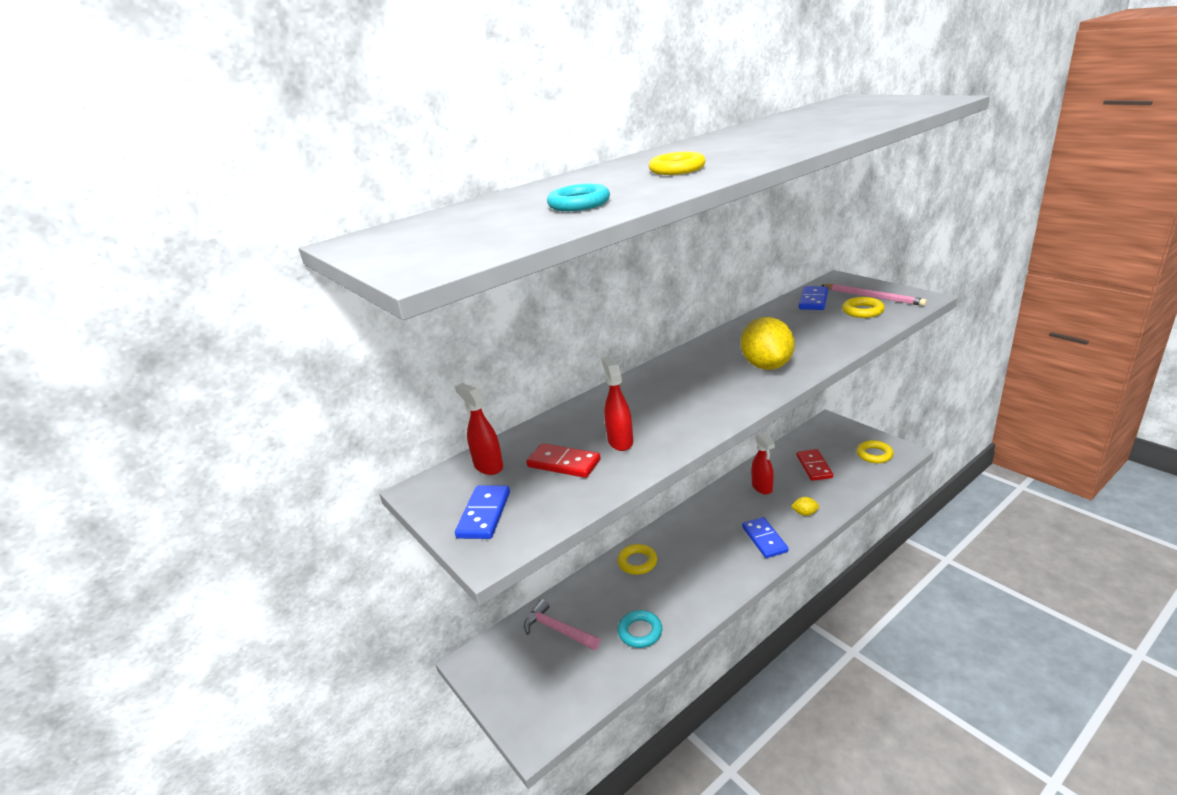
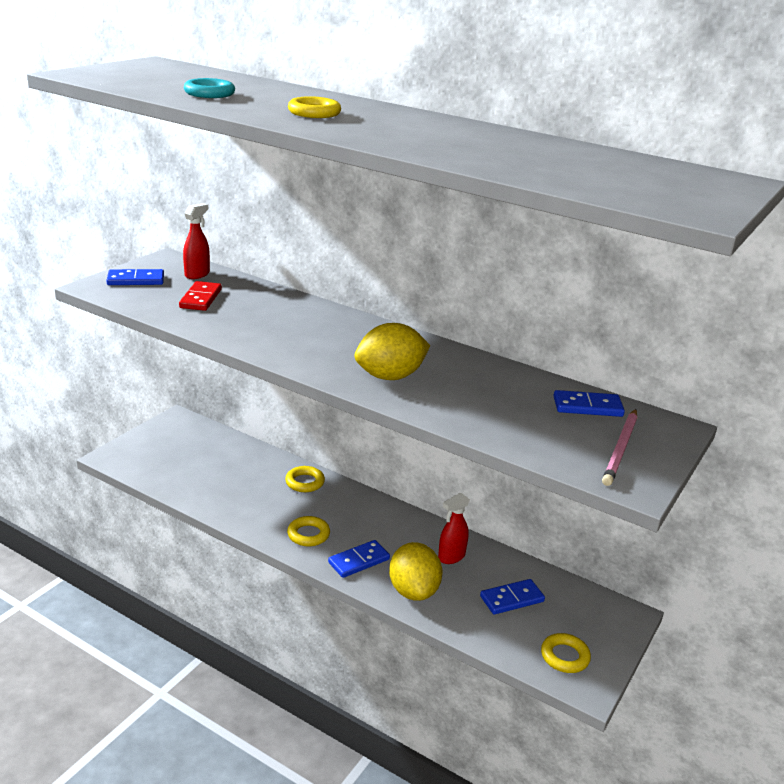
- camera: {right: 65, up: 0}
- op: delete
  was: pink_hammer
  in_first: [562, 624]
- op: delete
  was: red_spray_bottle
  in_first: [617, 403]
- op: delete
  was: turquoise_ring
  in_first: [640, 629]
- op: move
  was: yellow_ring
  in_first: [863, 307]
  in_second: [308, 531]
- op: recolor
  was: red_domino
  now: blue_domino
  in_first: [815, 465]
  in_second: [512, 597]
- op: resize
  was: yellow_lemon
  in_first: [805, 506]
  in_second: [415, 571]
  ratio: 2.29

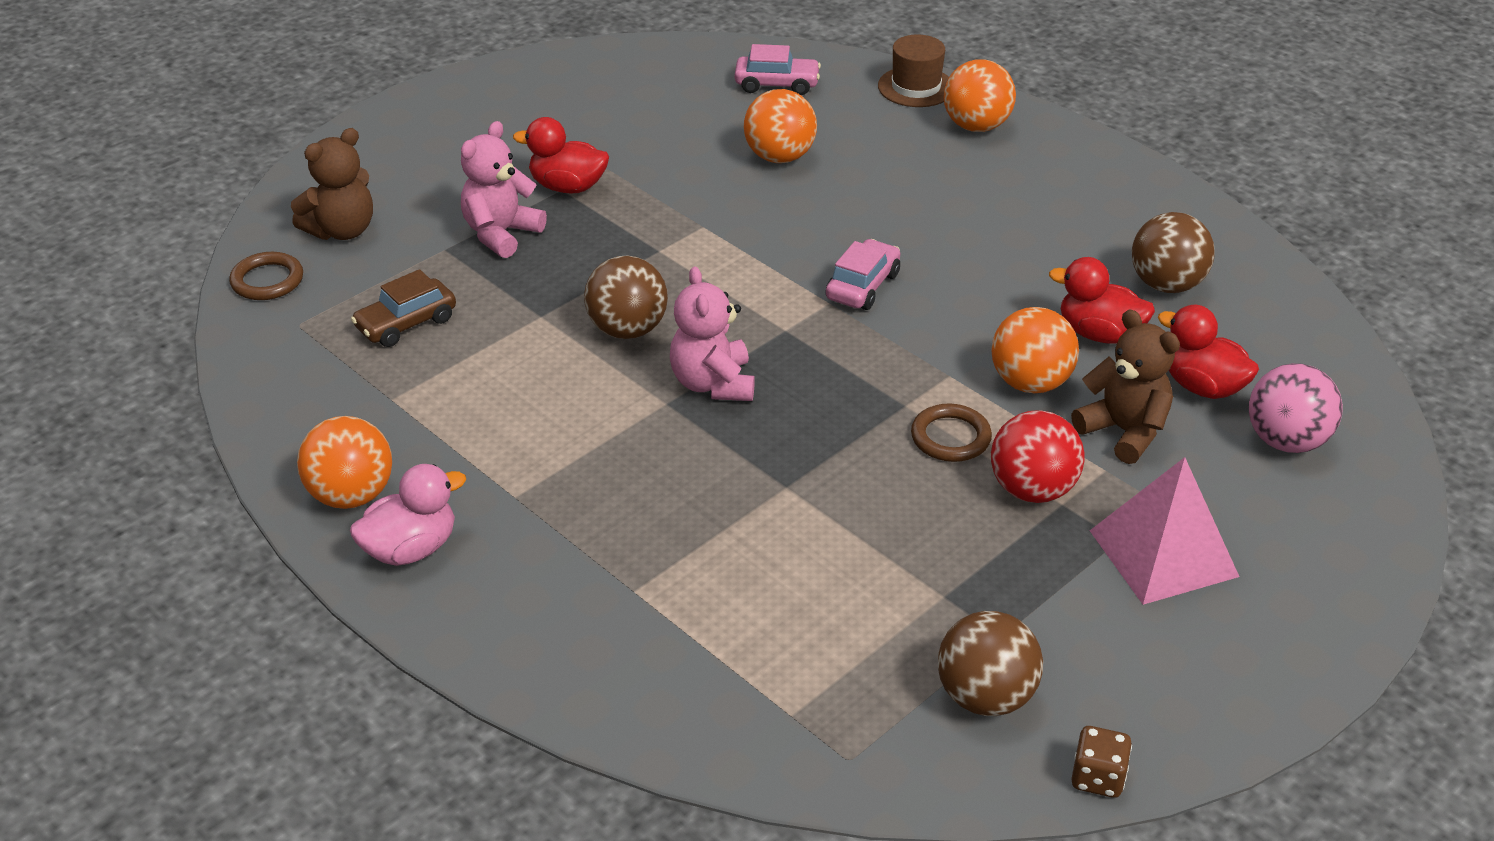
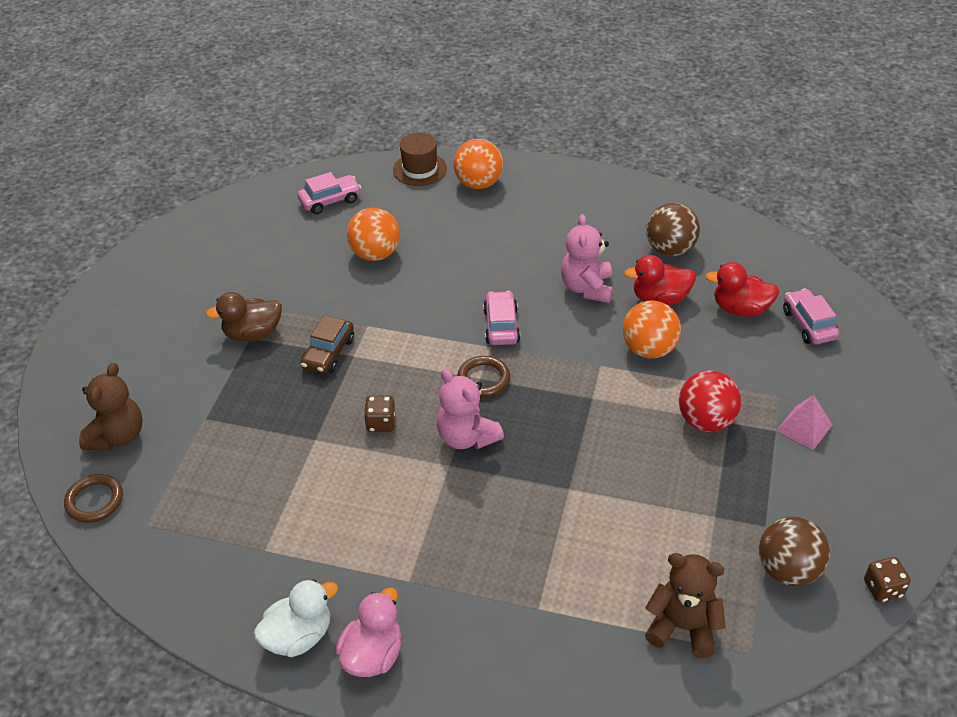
- camera: {right: -30, up: 5}
- op: move
  was: brown_car
  in_first: [403, 308]
  in_second: [327, 344]
- op: move
  was: pink_teddy_bear
  in_first: [504, 189]
  in_second: [587, 258]
- op: move
  was: brown_ring
  in_first: [951, 433]
  in_second: [483, 376]
- op: move
  was: brown_teddy_bear
  in_first: [1125, 386]
  in_second: [685, 605]
- op: replace
  was: orange_ball
  now: white_duck
  in_first: [344, 462]
  in_second: [296, 618]
- op: replace
  was: brown_ball
  now: brown_dice
  in_first: [626, 297]
  in_second: [379, 414]
- op: replace
  was: pink_ball
  now: pink_car
  in_first: [1296, 408]
  in_second: [811, 316]
- op: recolor
  was: red_duck
  now: brown_duck
  in_first: [561, 155]
  in_second: [243, 317]
- op: resize
  was: pink_pyramid
  in_first: [1164, 531]
  in_second: [804, 422]
  ratio: 0.59

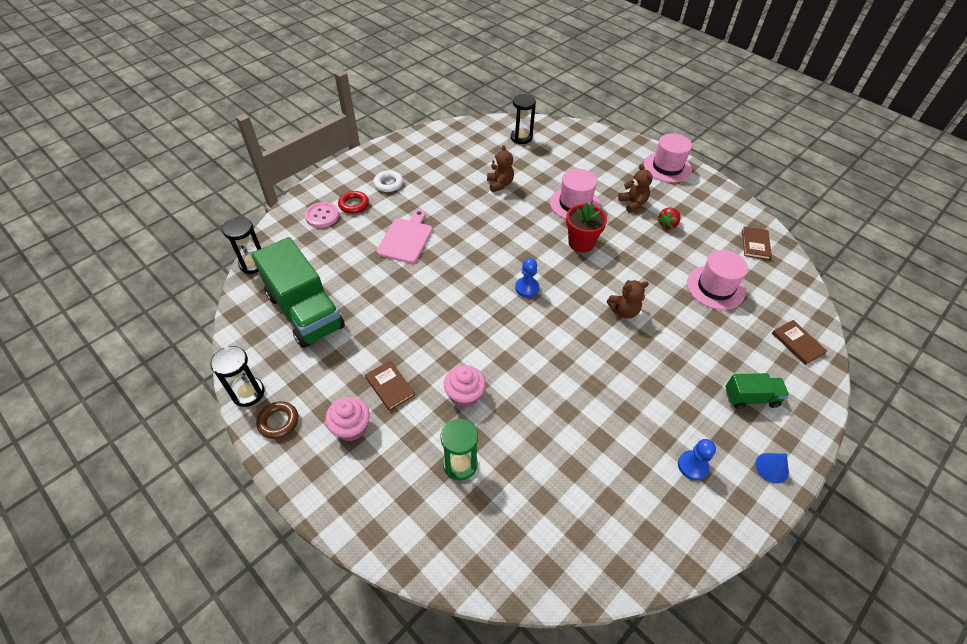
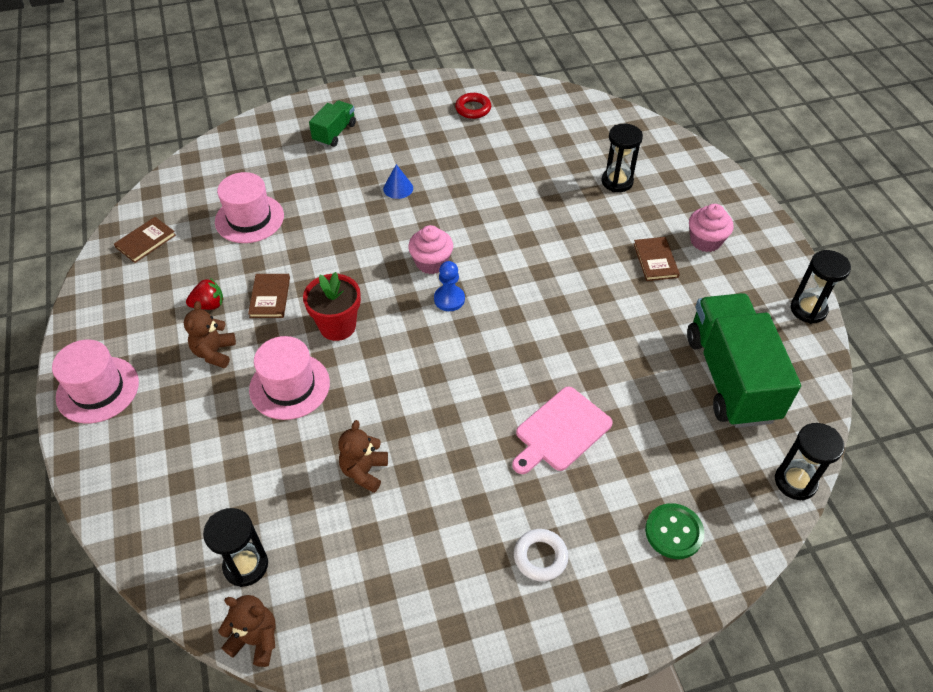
- camera: {right: -150, up: 0}
- op: delete
  was: brown_ring
  in_first: [277, 420]
- op: delete
  was: blue_pawn
  in_first: [697, 459]
- op: move
  was: red_ring
  in_first: [353, 202]
  in_second: [473, 106]
- op: move
  was: pink_cupcake
  in_first: [465, 386]
  in_second: [430, 249]
- op: move
  was: brown_teddy_bear
  in_first: [628, 299]
  in_second: [247, 631]
- op: move
  was: blue_cone
  in_first: [772, 468]
  in_second: [398, 181]
- op: move
  was: brown_book
  in_first: [799, 342]
  in_second: [269, 296]
- op: recolor
  was: pink_button
  now: green_button
  in_first: [322, 215]
  in_second: [674, 531]
- op: recolor
  was: green_hourglass
  now: black_hourglass
  in_first: [459, 449]
  in_second: [622, 158]
- op: rotate
  was: green_truck
  in_first: [757, 391]
  in_second: [332, 123]
  clockwise: 90

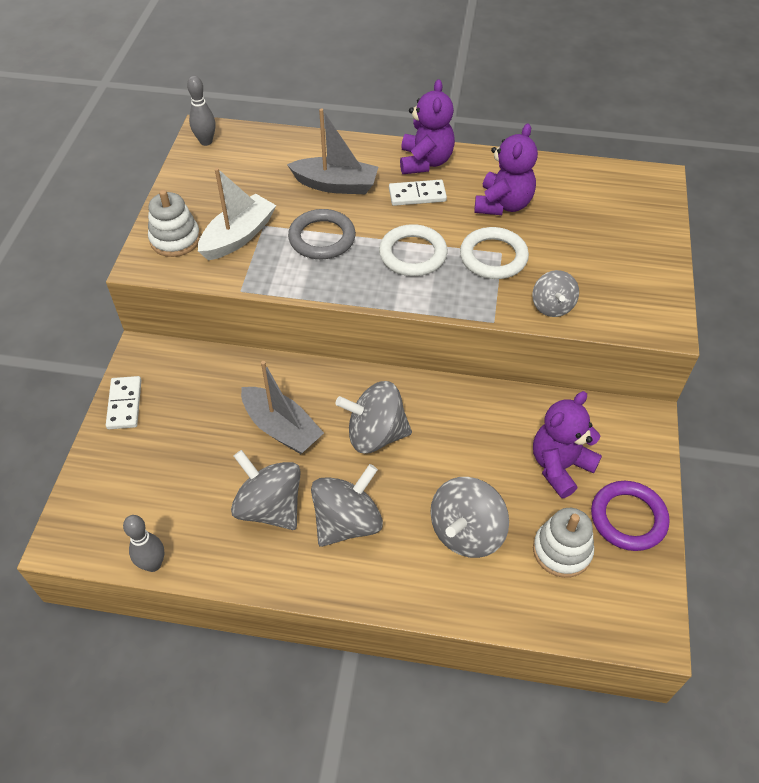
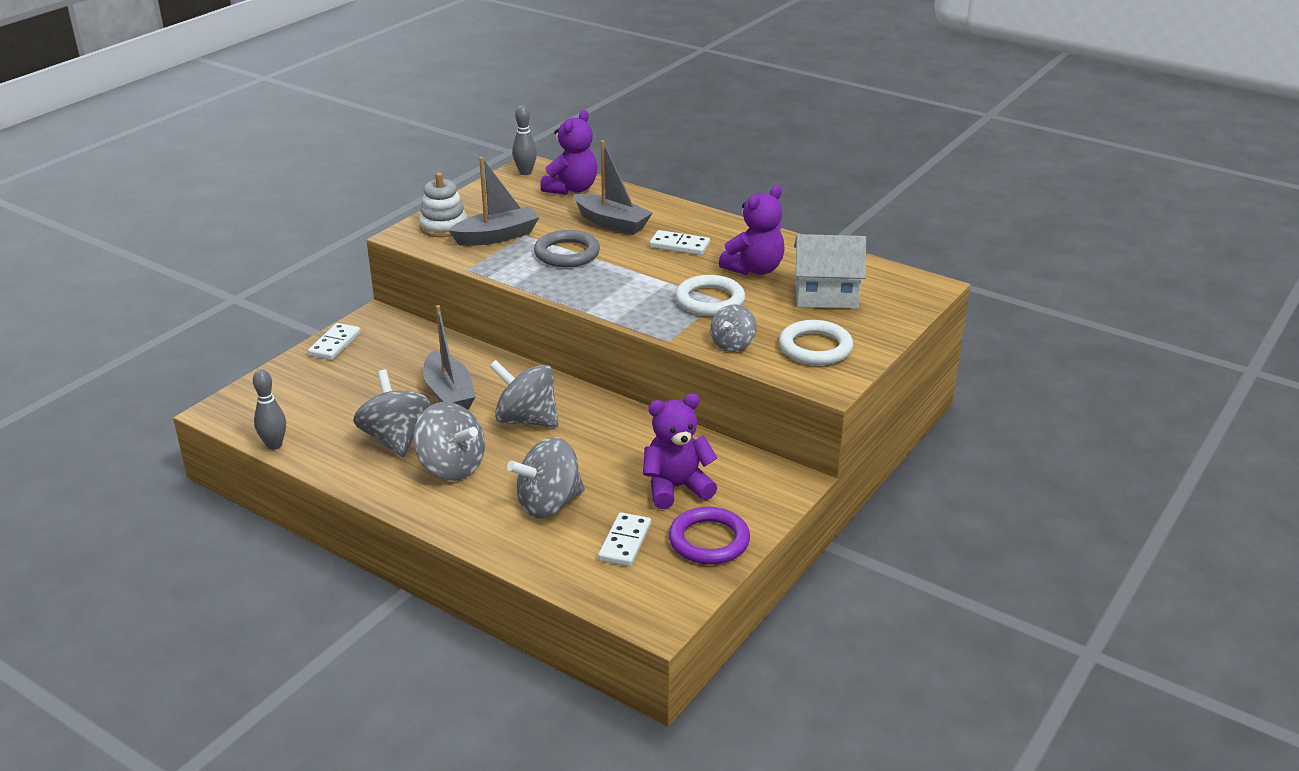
- camera: {right: 25, up: -20}
- op: insert
  now: white_house
  in_second: [830, 271]
- op: move
  was: white_ring
  in_first: [413, 250]
  in_second: [816, 342]
- op: move
  was: purple_teddy_bear
  in_first: [427, 126]
  in_second: [568, 152]
- op: replace
  was: white_stacking_toy
  now: white_domino
  in_first: [563, 543]
  in_second: [624, 539]
- op: recolor
  was: white_boat
  now: grey_boat
  in_first: [237, 214]
  in_second: [494, 201]
- op: rotate
  was: grey_spinning_top
  in_first: [347, 505]
  in_second: [449, 441]
  clockwise: 60

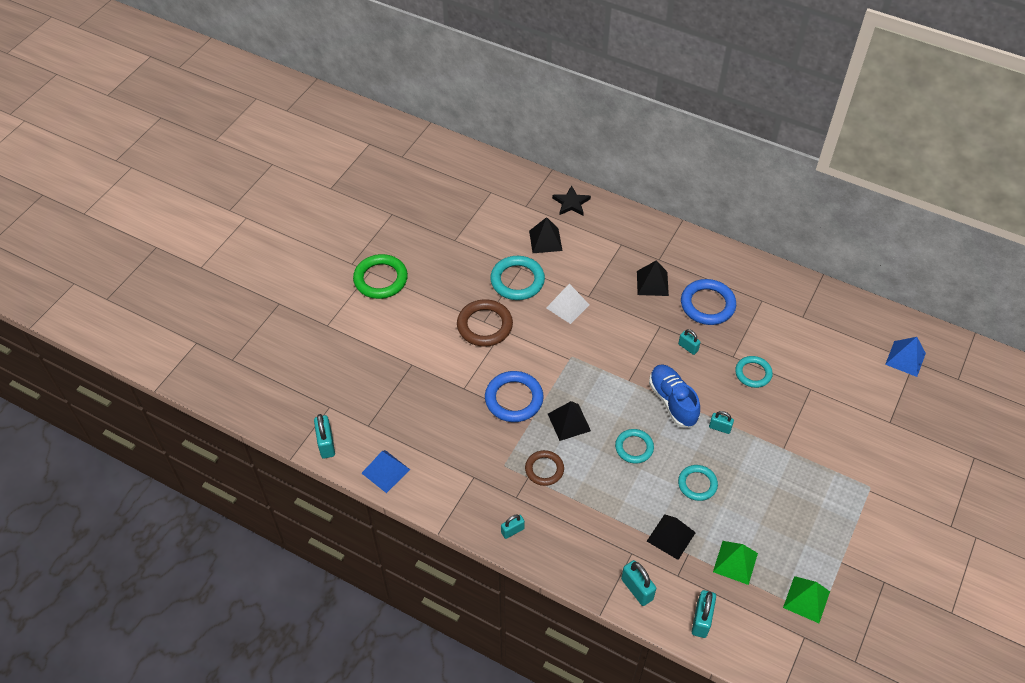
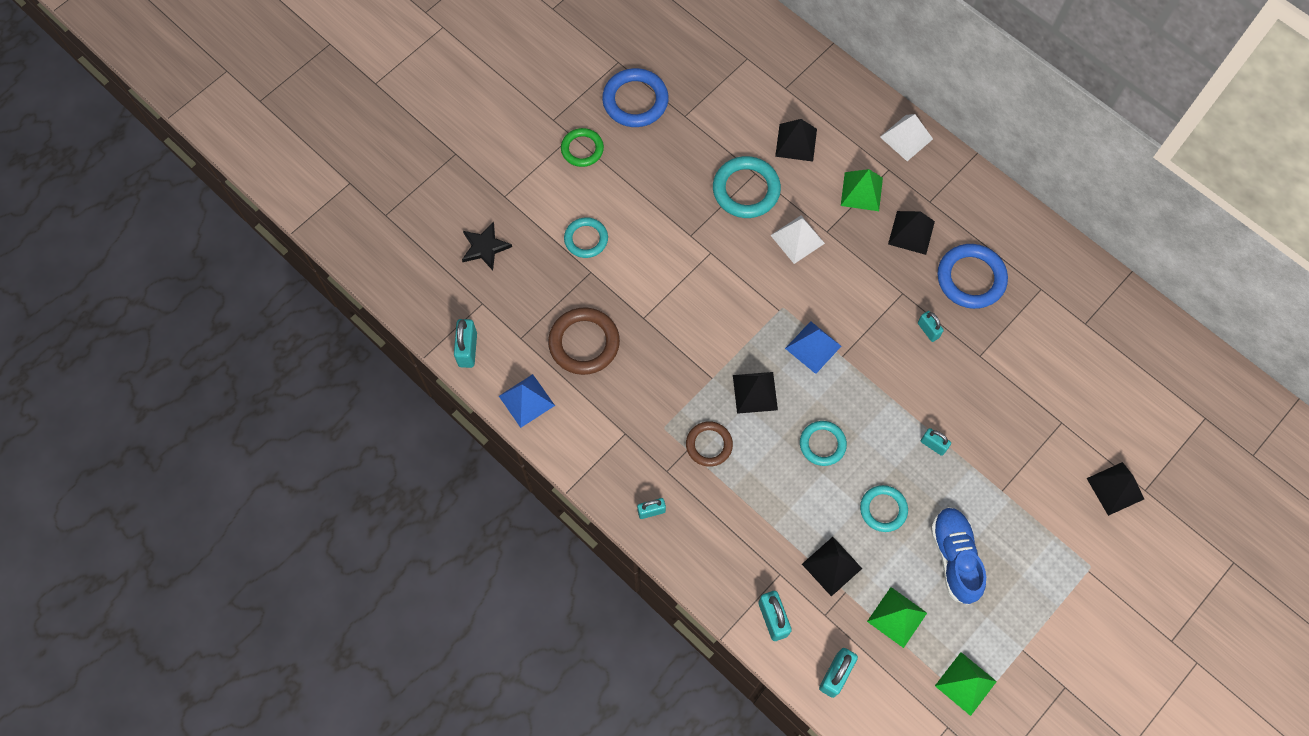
- camera: {right: 15, up: 15}
- op: insert
  now: green_pyramid
  in_second: [862, 190]
- op: insert
  now: white_pyramid
  in_second: [906, 137]
- op: insert
  now: black_pyramid
  in_second: [1115, 489]
- op: move
  was: brown_ring
  in_first: [485, 323]
  in_second: [584, 341]
- op: move
  was: blue_ring
  in_first: [514, 396]
  in_second: [635, 97]
- op: move
  was: black_star
  in_first: [571, 200]
  in_second: [487, 246]
- op: move
  was: blue_shoe
  in_first: [674, 396]
  in_second: [958, 556]
- op: move
  was: turquoise_ring
  in_first: [754, 372]
  in_second: [586, 237]
- op: move
  was: blue_pyramid
  in_first: [905, 357]
  in_second: [813, 347]
- op: resize
  was: green_ring
  in_first: [380, 276]
  in_second: [582, 147]
  ratio: 0.64

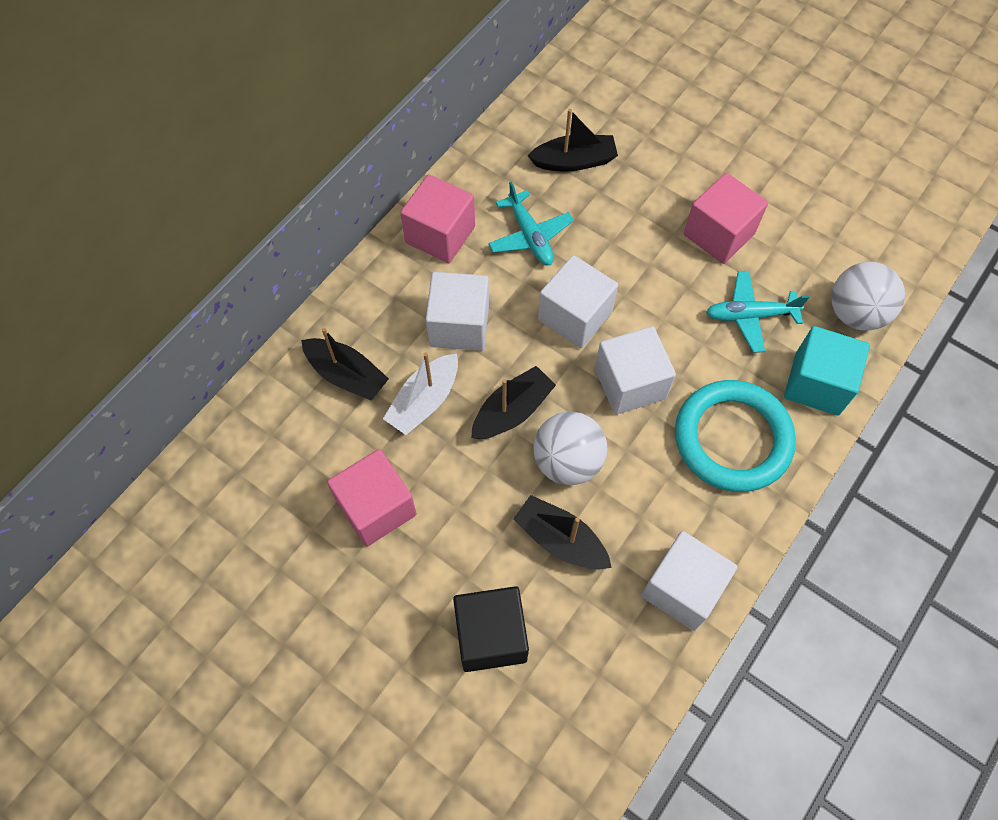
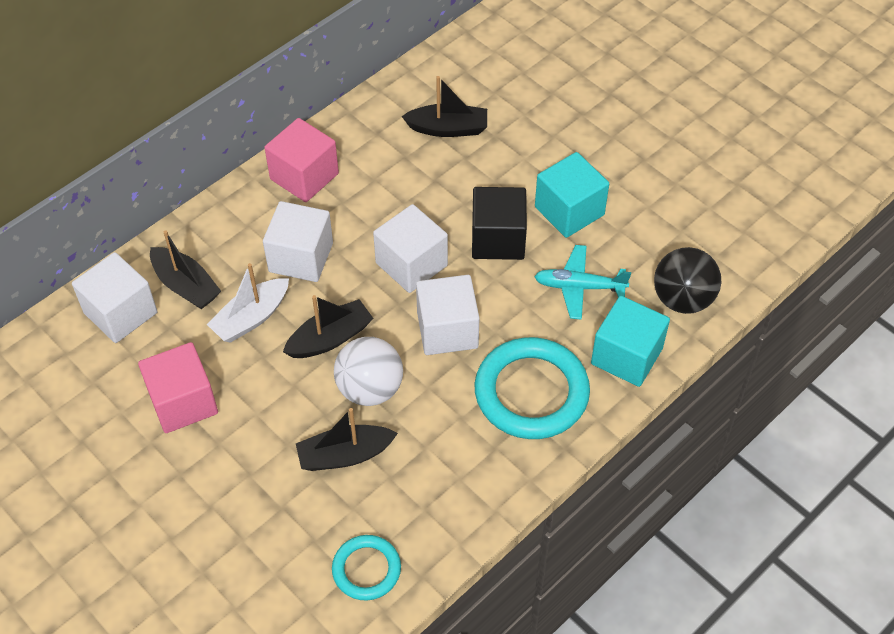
- camera: {right: 10, up: -10}
- op: delete
  was: turquoise_plane
  in_first: [531, 224]
- op: insert
  now: turquoise_ring
  in_second: [366, 568]
- op: move
  was: black_cube
  in_first: [491, 629]
  in_second: [499, 223]
- op: move
  was: white_cube
  in_first: [689, 581]
  in_second: [114, 297]
- op: recolor
  was: pink_cube
  now: turquoise_cube
  in_first: [726, 218]
  in_second: [572, 195]
- op: recolor
  was: white_ball
  now: black_ball
  in_first: [868, 296]
  in_second: [687, 280]
- op: rotate
  was: black_boat
  in_first: [562, 532]
  in_second: [347, 439]
  clockwise: -60

